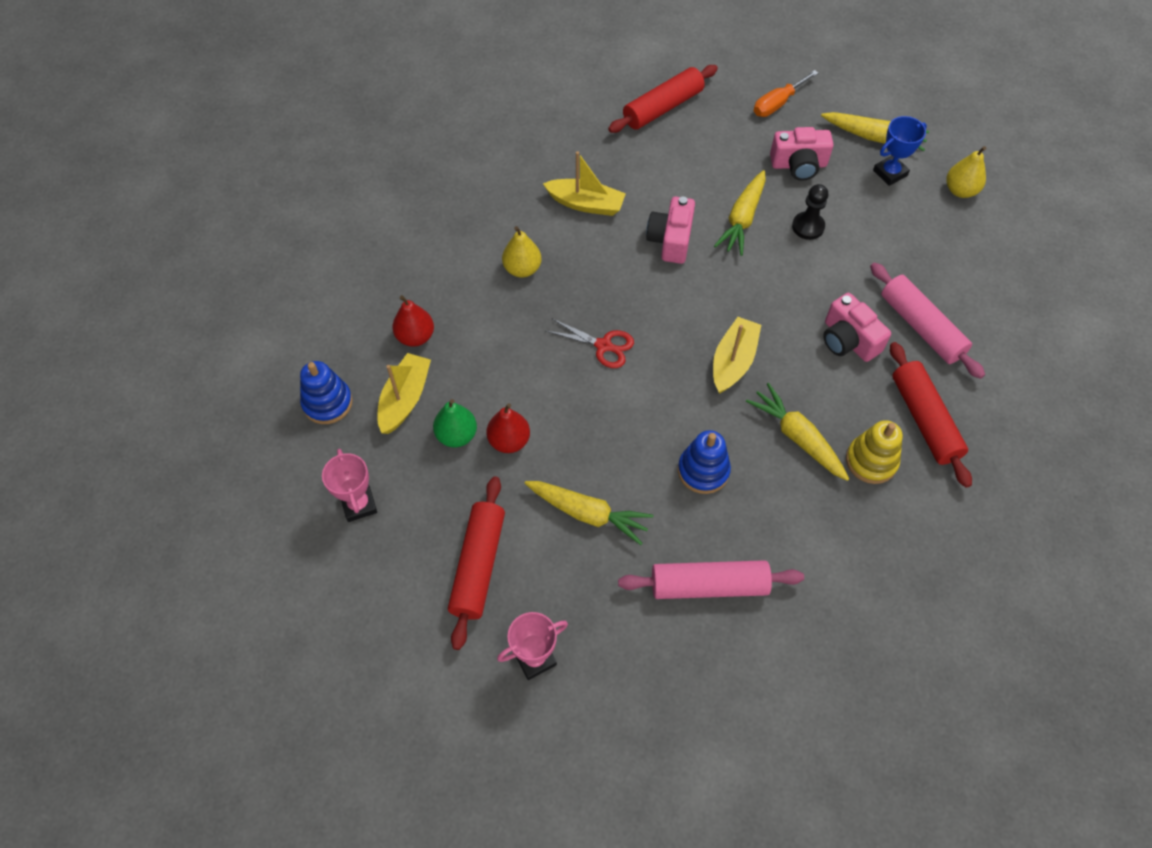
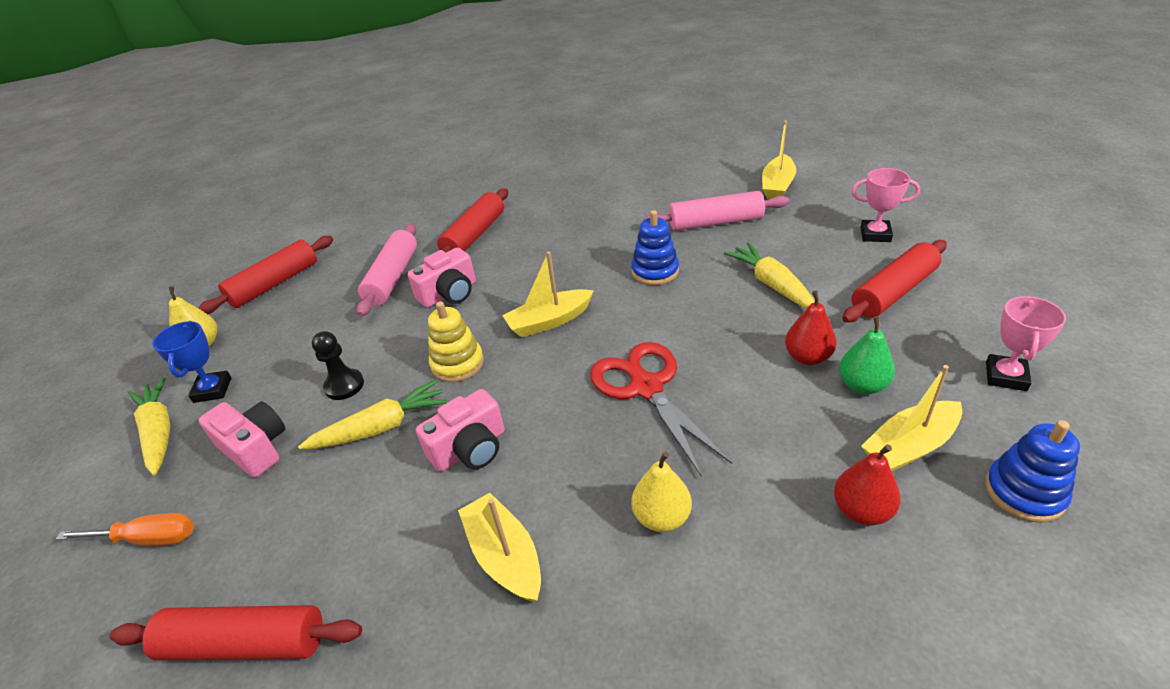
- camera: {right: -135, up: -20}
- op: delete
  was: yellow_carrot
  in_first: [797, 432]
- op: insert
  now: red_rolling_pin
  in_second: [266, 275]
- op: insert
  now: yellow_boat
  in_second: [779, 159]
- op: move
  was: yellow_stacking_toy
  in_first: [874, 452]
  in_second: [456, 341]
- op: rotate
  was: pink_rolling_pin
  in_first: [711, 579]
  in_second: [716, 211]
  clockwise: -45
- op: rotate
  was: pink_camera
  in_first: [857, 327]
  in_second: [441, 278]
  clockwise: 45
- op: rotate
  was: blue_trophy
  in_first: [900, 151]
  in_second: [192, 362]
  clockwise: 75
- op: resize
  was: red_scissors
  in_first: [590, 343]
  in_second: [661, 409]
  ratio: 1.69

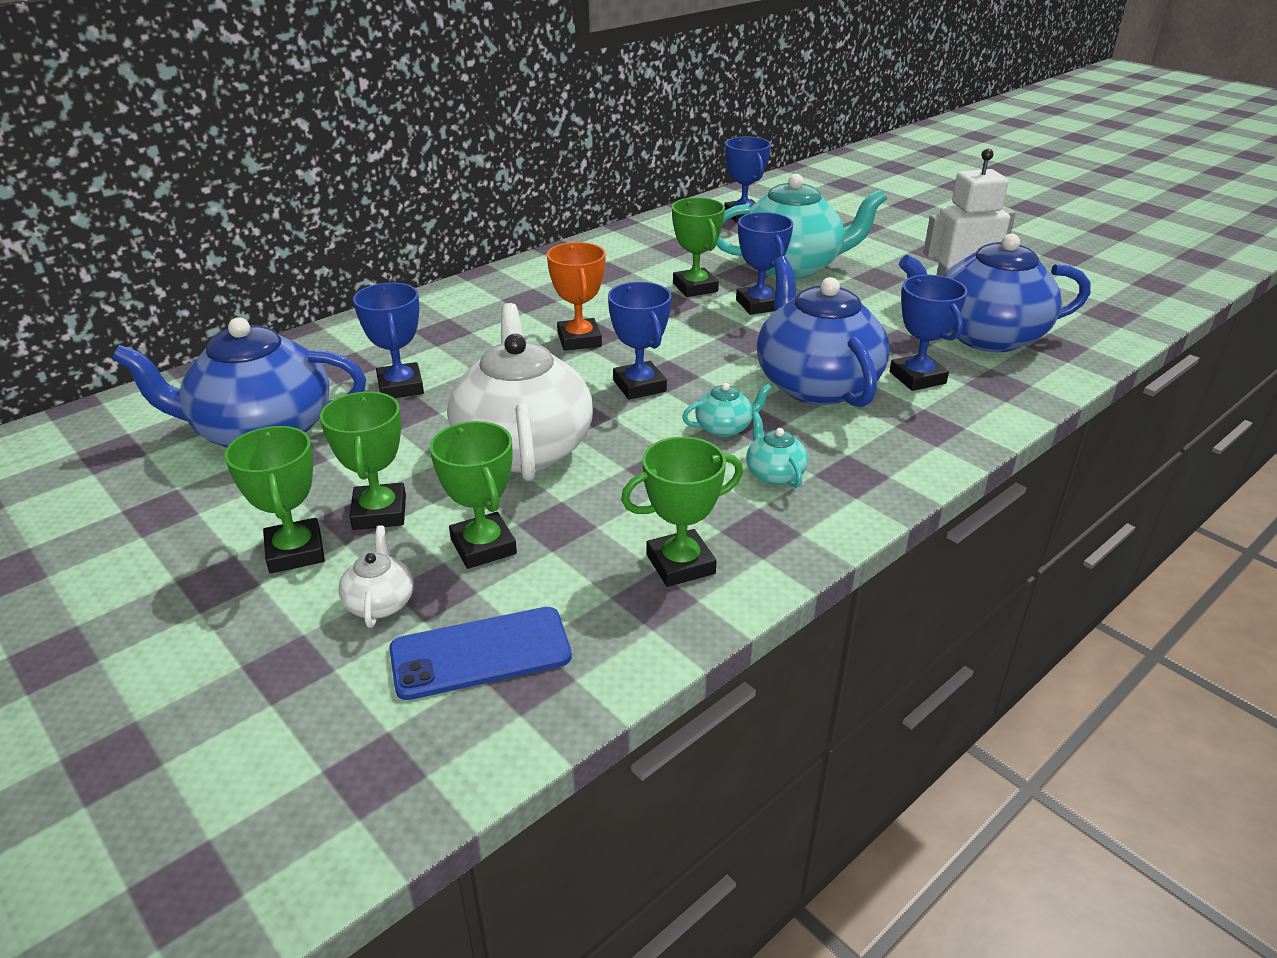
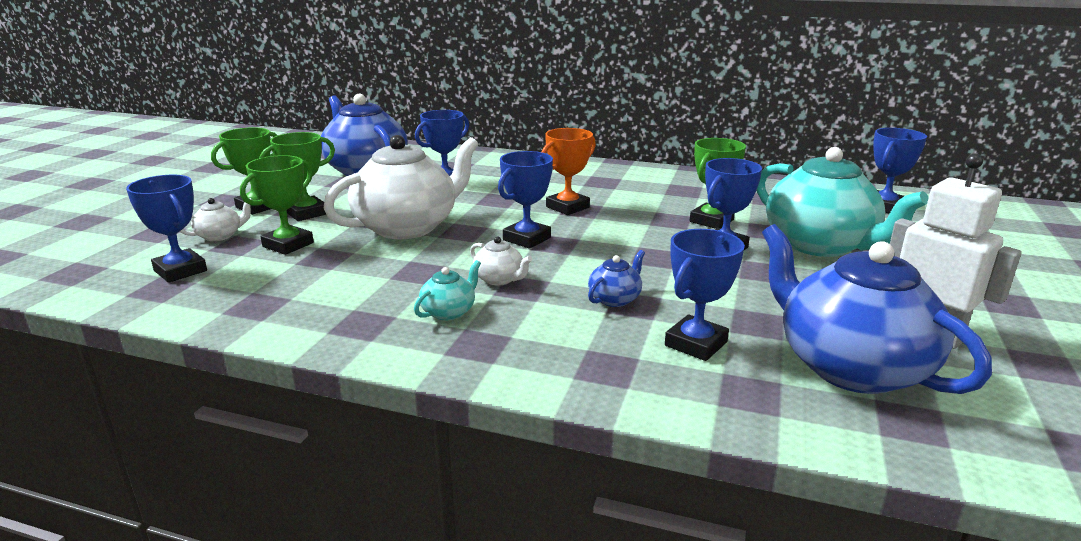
- camera: {right: 60, up: -10}
- op: delete
  was: green_trophy
  in_first: [682, 512]
- op: replace
  was: blue_phone
  now: blue_trophy
  in_first: [480, 653]
  in_second: [166, 229]
- op: recolor
  was: turquoise_teapot
  now: white_teapot
  in_first: [727, 410]
  in_second: [501, 260]
- op: resize
  was: blue_teapot
  in_first: [823, 331]
  in_second: [616, 278]
  ratio: 0.42

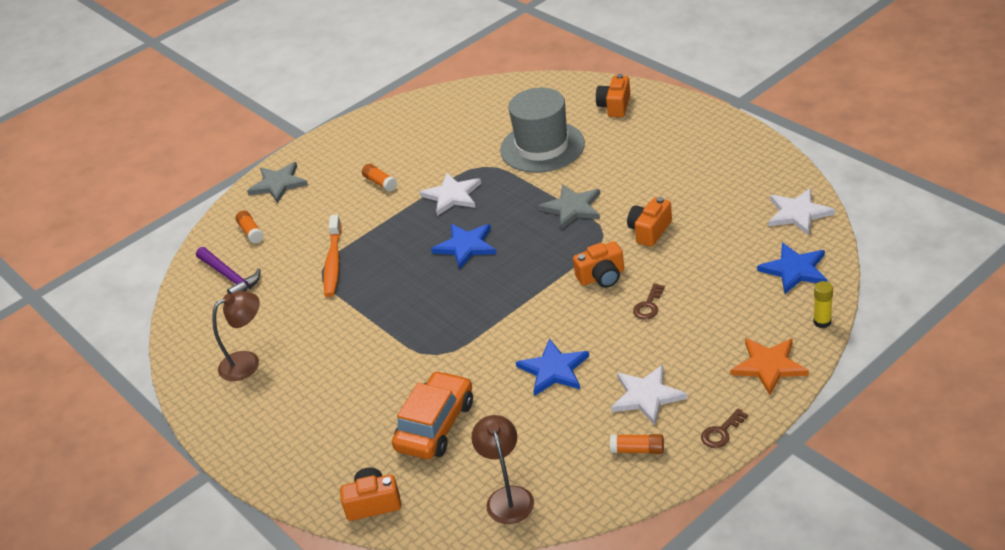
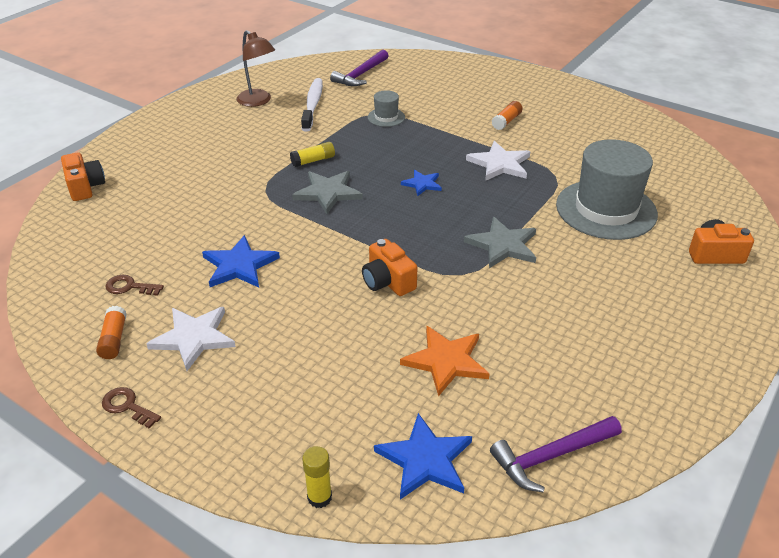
- camera: {right: 70, up: 0}
- op: delete
  was: orange_glue_stick
  in_first: [249, 227]
- op: delete
  was: orange_car
  in_first: [432, 415]
- op: delete
  was: brown_lamp
  in_first: [502, 469]
- op: delete
  was: orange_camera
  in_first: [649, 222]
- op: insert
  now: yellow_glue_stick
  in_second: [312, 154]
- op: insert
  now: white_toothbrush
  in_second: [312, 105]
- op: move
  was: grey_star
  in_first: [277, 182]
  in_second: [327, 192]
- op: move
  was: brown_key
  in_first: [649, 301]
  in_second: [134, 285]
- op: move
  was: orange_star
  in_first: [769, 366]
  in_second: [445, 361]
- op: replace
  was: orange_toothbrush
  now: grey_hat
  in_first: [332, 255]
  in_second: [386, 108]
- op: replace
  was: white_star
  now: purple_hammer
  in_first: [801, 212]
  in_second: [556, 454]
- op: resize
  was: blue_star
  in_first: [463, 247]
  in_second: [421, 183]
  ratio: 0.61

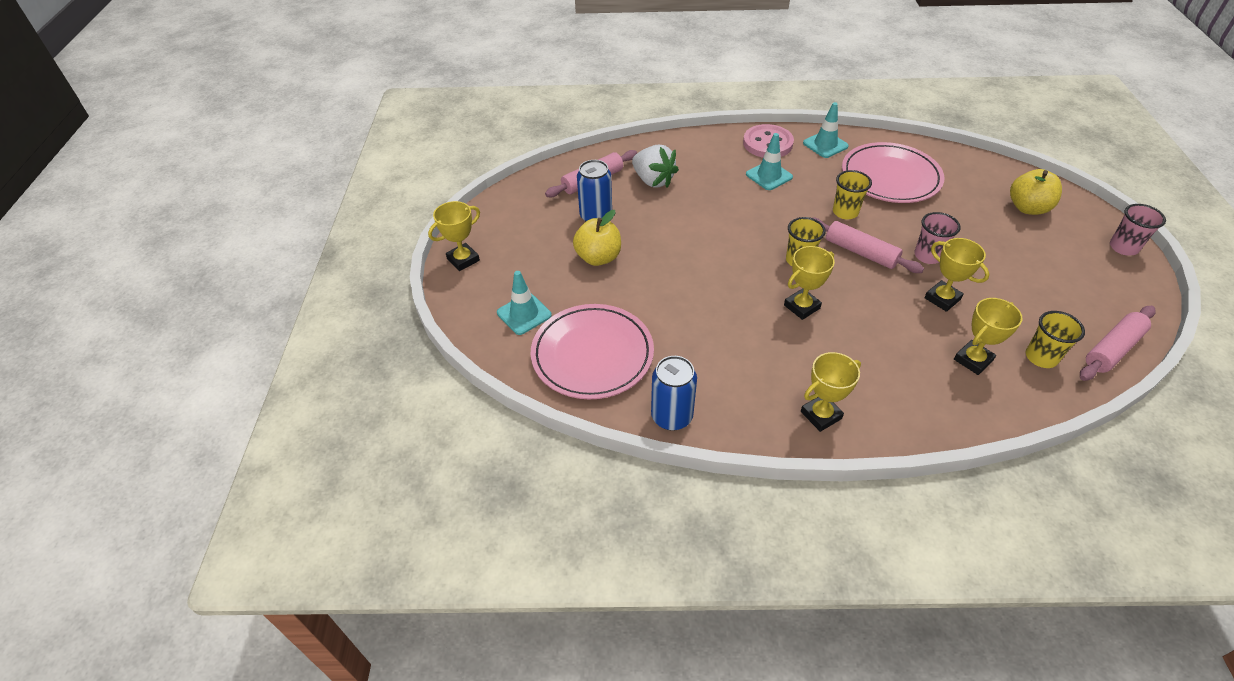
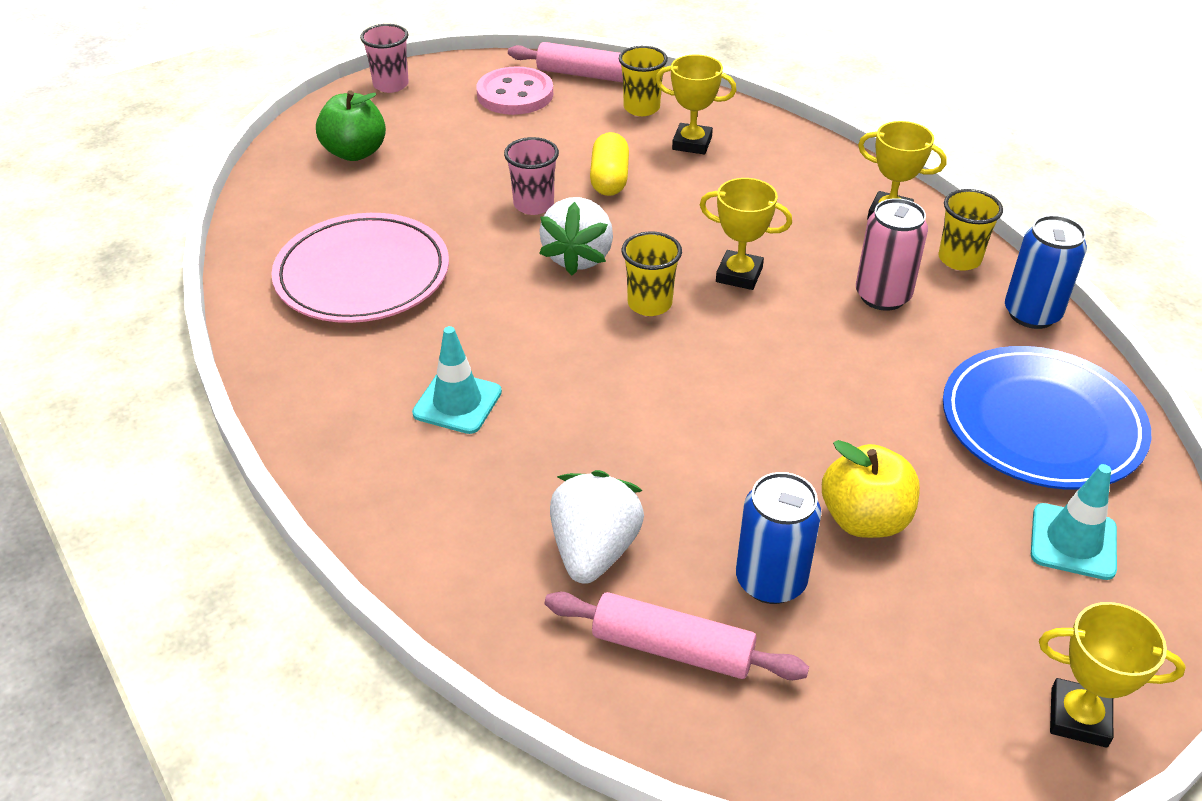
- camera: {right: -125, up: -5}
- op: delete
  was: turquoise_traffic_cone
  in_first: [826, 130]
- op: insert
  now: pink_can
  in_second: [892, 254]
- op: move
  was: pink_button
  in_first: [768, 141]
  in_second: [514, 90]
- op: move
  was: yellow_cup
  in_first: [852, 195]
  in_second: [970, 230]
- op: replace
  was: pink_rolling_pin
  now: white_strawberry
  in_first: [868, 245]
  in_second: [576, 236]
- op: replace
  was: yellow_trophy
  now: yellow_capsule
  in_first: [957, 275]
  in_second: [609, 164]
- op: recolor
  was: pink_plate
  now: blue_plate
  in_first: [592, 351]
  in_second: [1047, 418]
- op: recolor
  was: yellow_apple
  now: green_apple
  in_first: [1036, 192]
  in_second: [351, 125]

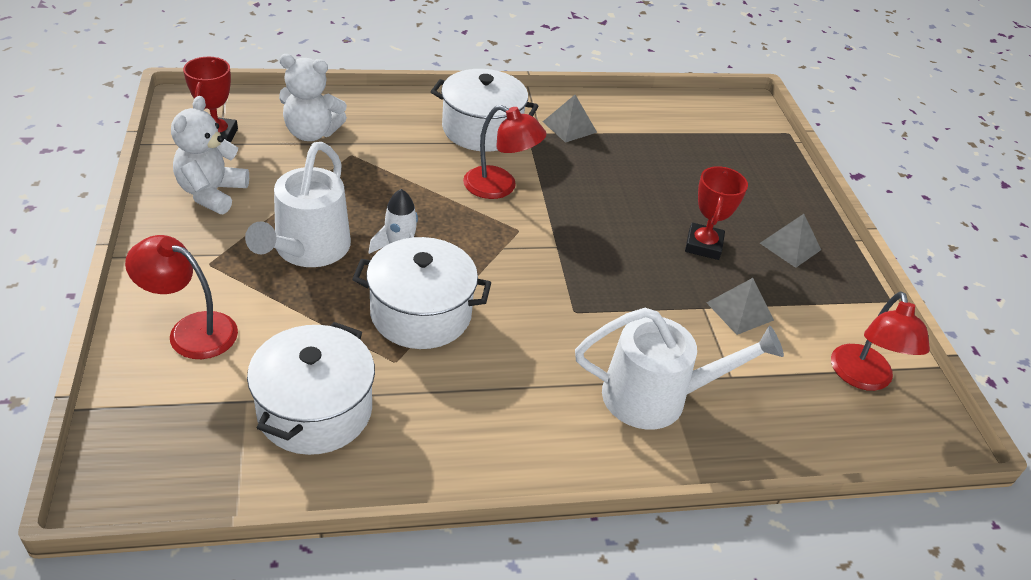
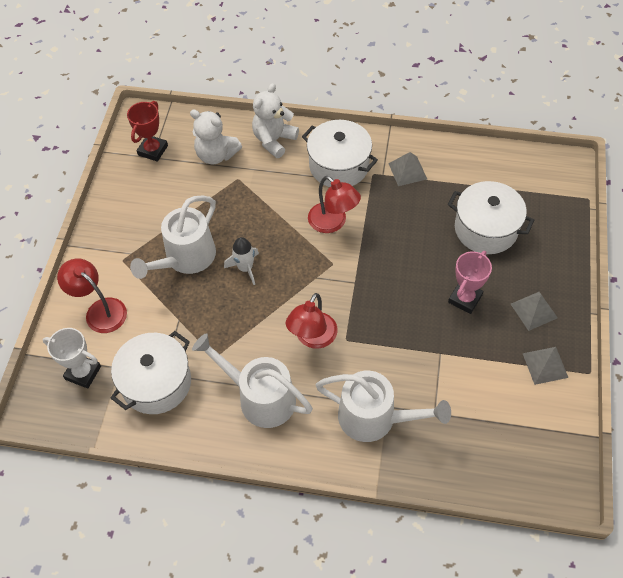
- camera: {right: 25, up: 15}
- op: insert
  now: white_trophy
  in_second: [71, 358]
- op: insert
  now: white_watering_can
  in_second: [252, 380]
- op: move
  was: white_teddy_bear
  in_first: [210, 155]
  in_second: [275, 120]
- op: move
  was: white_pot
  in_first: [421, 293]
  in_second: [491, 217]
- op: move
  was: grey_pyramid
  in_first: [740, 306]
  in_second: [546, 366]
- op: move
  was: red_lamp
  in_first: [880, 341]
  in_second: [311, 321]
- op: recolor
  was: red_trophy
  now: pink_trophy
  in_first: [716, 213]
  in_second: [470, 282]

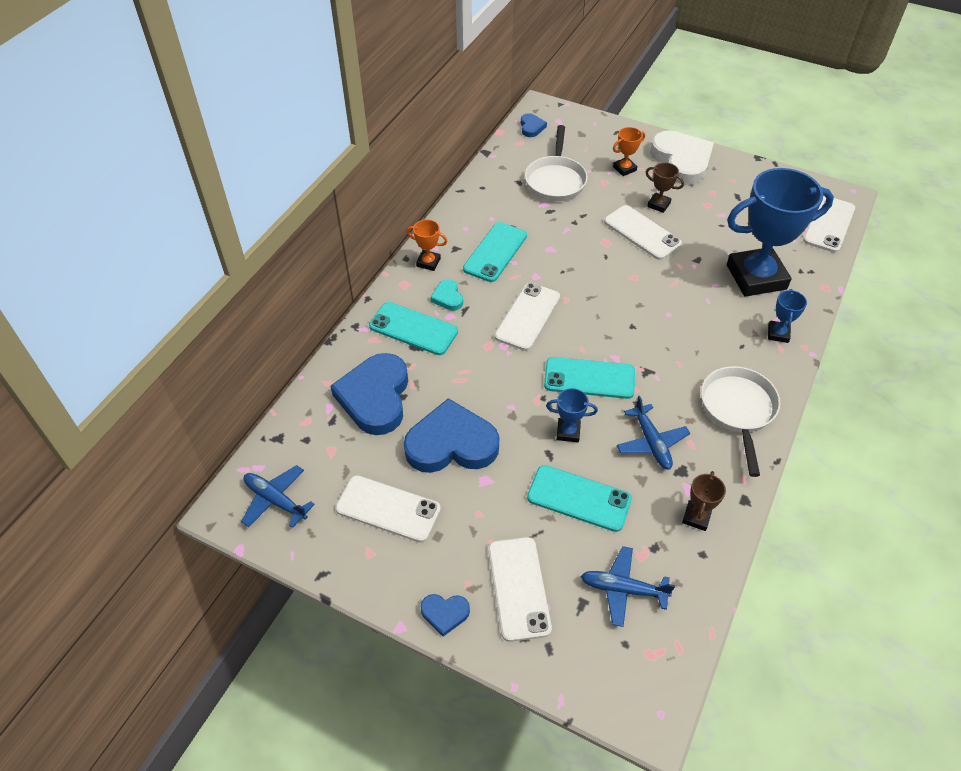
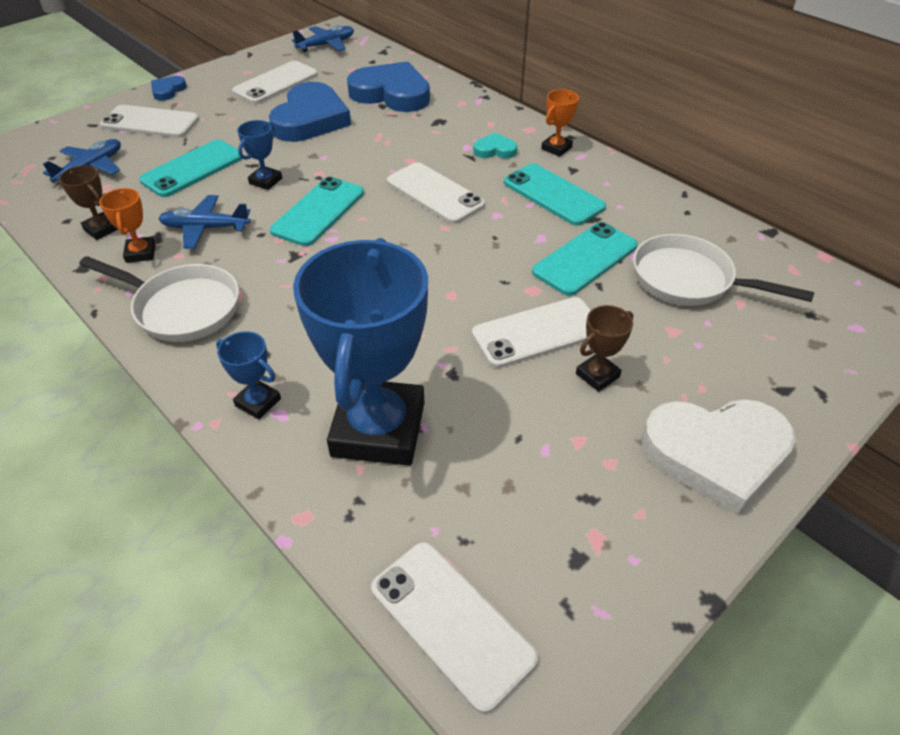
- camera: {right: 110, up: -5}
- op: delete
  was: blue_heart
  in_first: [534, 125]
- op: move
  was: turquoise_phone
  in_first: [413, 328]
  in_second: [585, 259]
- op: move
  was: orange_trophy
  in_first: [629, 151]
  in_second: [127, 225]

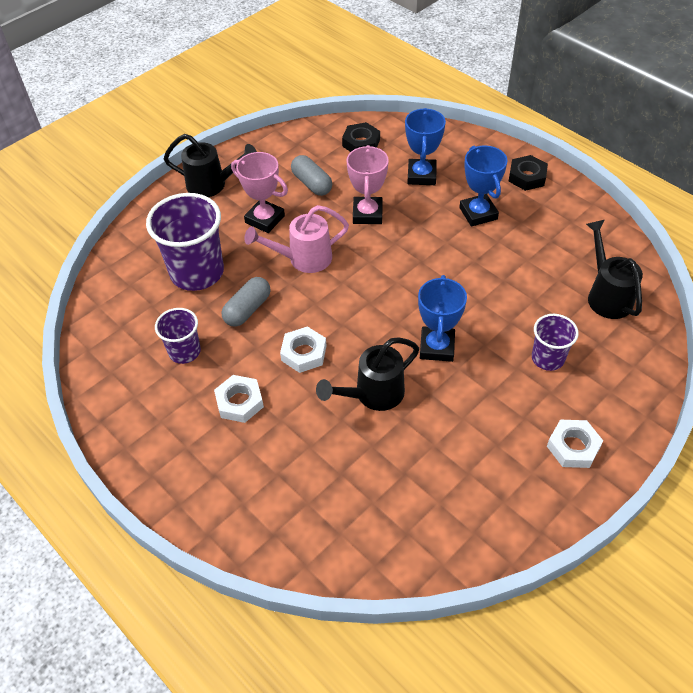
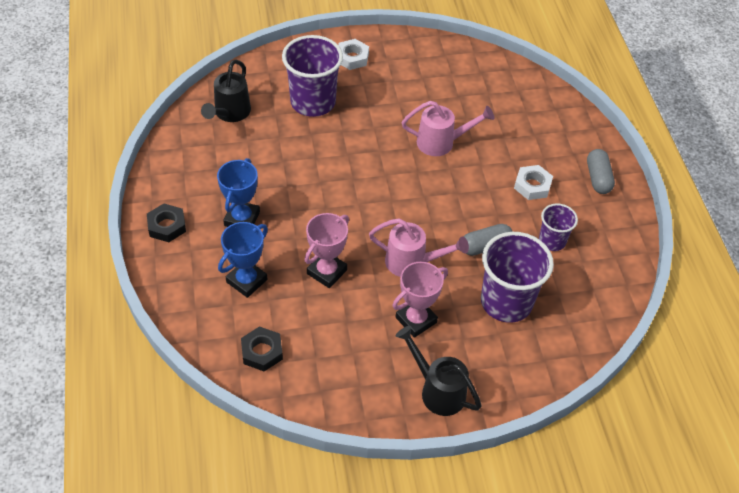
- camera: {right: -150, up: 0}
- op: delete
  was: white_nut
  in_first: [303, 349]
- op: delete
  was: blue_trophy
  in_first: [442, 318]
- op: move
  was: grey_capsule
  in_first: [311, 175]
  in_second: [601, 171]
- op: recolor
  was: black_watering_can
  now: pink_watering_can
  in_first: [367, 374]
  in_second: [448, 128]
- op: rotate
  was: pink_trophy
  in_first: [259, 192]
  in_second: [420, 300]
  clockwise: 75
- op: resize
  was: purple_cup
  in_first: [555, 342]
  in_second: [312, 76]
  ratio: 1.81

